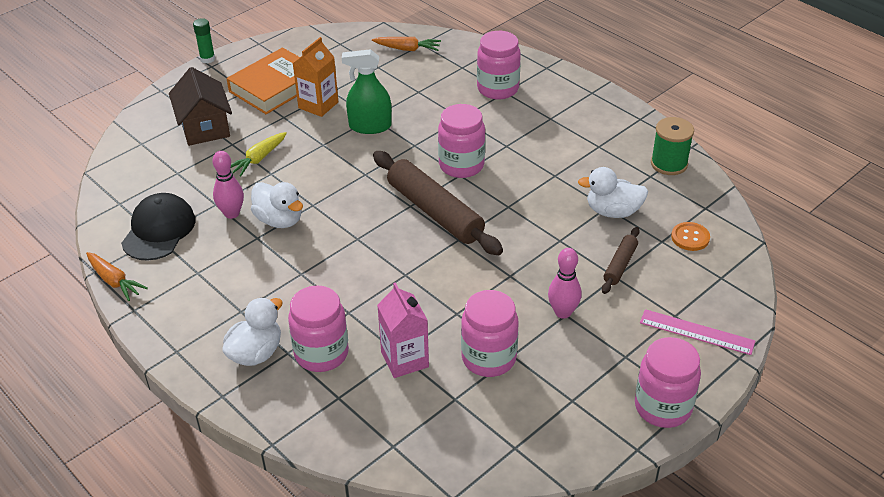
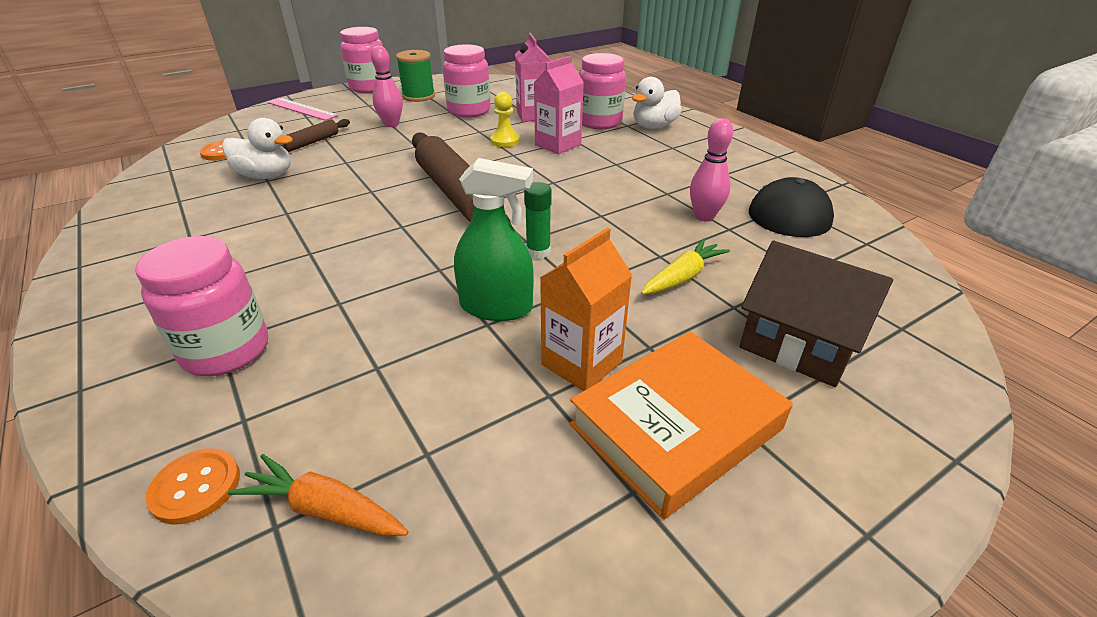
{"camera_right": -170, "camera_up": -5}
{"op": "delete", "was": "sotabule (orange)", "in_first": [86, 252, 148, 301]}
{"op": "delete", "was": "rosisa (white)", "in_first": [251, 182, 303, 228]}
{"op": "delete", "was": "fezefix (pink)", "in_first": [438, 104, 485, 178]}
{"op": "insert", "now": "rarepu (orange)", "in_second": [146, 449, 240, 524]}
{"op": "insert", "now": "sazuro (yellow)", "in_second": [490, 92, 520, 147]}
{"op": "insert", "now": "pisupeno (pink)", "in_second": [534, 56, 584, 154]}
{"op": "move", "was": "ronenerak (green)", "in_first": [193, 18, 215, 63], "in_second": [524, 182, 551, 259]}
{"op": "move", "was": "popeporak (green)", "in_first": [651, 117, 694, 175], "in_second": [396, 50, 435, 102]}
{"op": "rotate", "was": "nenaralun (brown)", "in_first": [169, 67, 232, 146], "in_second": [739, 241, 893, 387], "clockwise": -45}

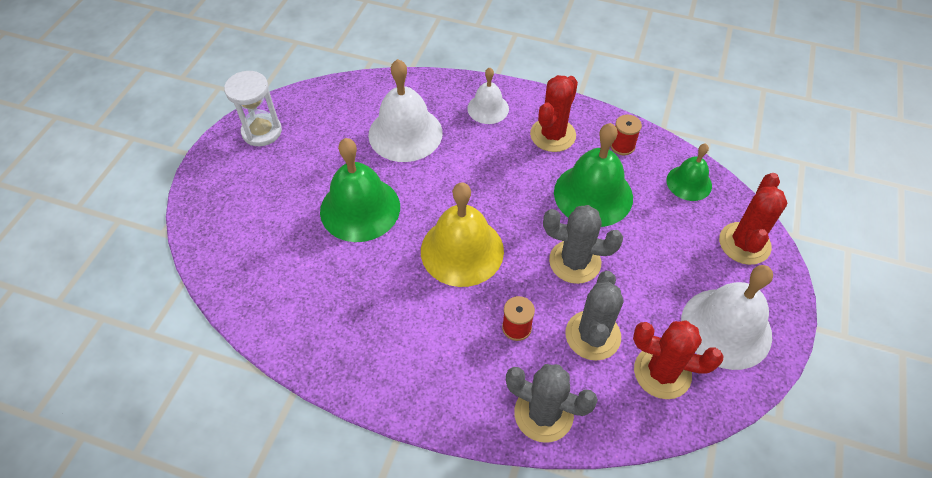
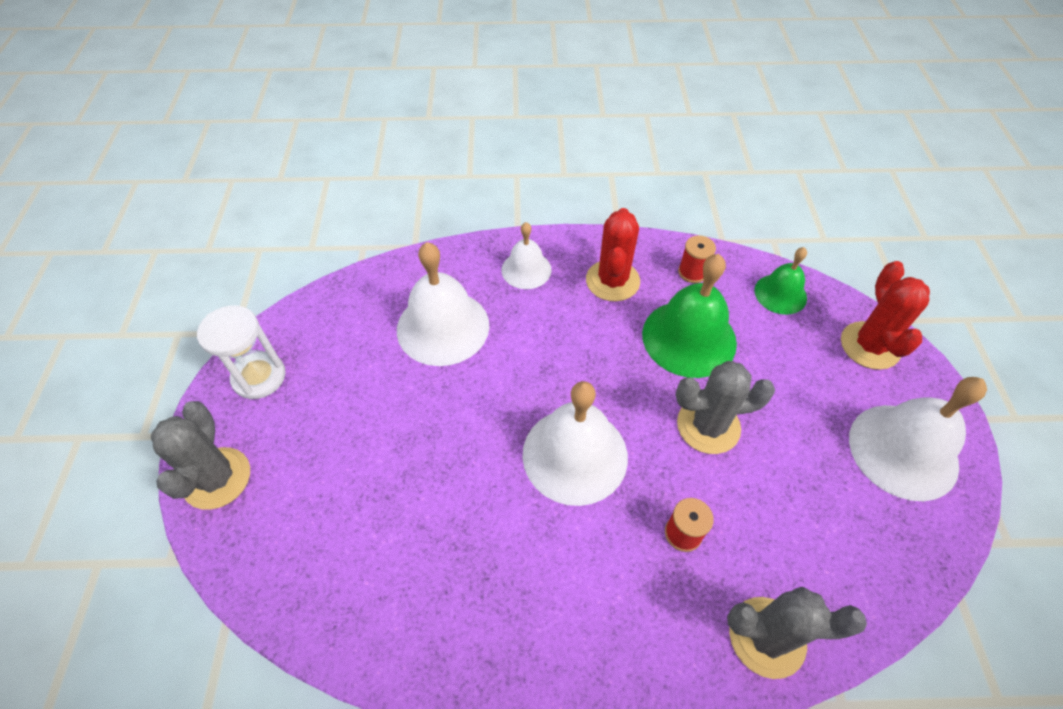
{"camera_right": -20, "camera_up": 0}
{"op": "delete", "was": "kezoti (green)", "in_first": [320, 138, 400, 242]}
{"op": "delete", "was": "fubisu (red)", "in_first": [633, 321, 723, 399]}
{"op": "move", "was": "fubisu (grey)", "in_first": [565, 271, 623, 361], "in_second": [151, 401, 250, 510]}
{"op": "recolor", "was": "kezoti (yellow)", "now": "kezoti (white)", "in_first": [421, 182, 504, 287], "in_second": [522, 381, 628, 506]}

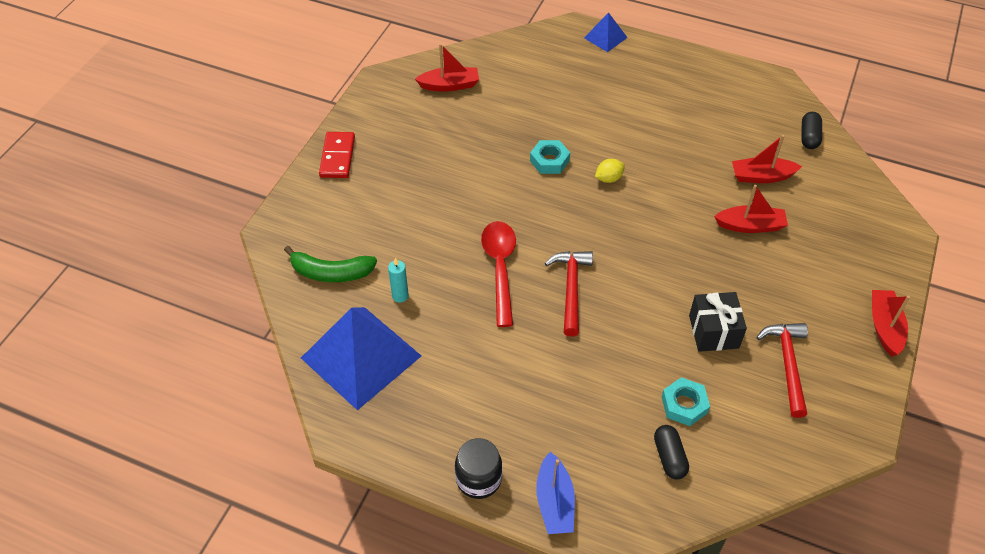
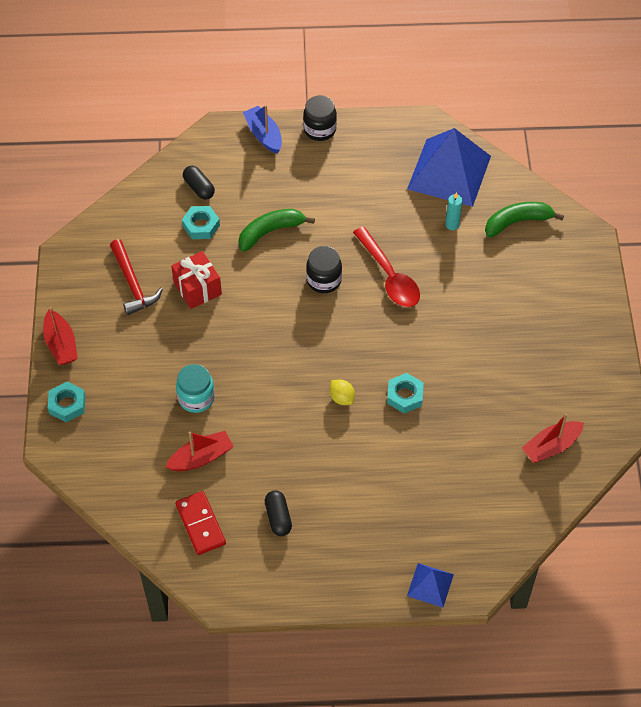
{"camera_right": 155, "camera_up": 5}
{"op": "insert", "now": "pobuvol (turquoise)", "in_second": [48, 382, 86, 422]}
{"op": "insert", "now": "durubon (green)", "in_second": [238, 209, 315, 252]}
{"op": "move", "was": "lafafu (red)", "in_first": [319, 132, 355, 178], "in_second": [175, 491, 226, 555]}
{"op": "move", "was": "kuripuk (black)", "in_first": [801, 112, 822, 149], "in_second": [265, 490, 292, 536]}
{"op": "replace", "was": "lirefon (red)", "now": "fezefix (black)", "in_first": [545, 251, 593, 337], "in_second": [306, 246, 342, 293]}
{"op": "replace", "was": "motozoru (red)", "now": "fezefix (turquoise)", "in_first": [714, 185, 788, 233], "in_second": [176, 364, 215, 413]}
{"op": "recolor", "was": "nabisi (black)", "now": "nabisi (red)", "in_first": [689, 292, 747, 352], "in_second": [171, 251, 222, 309]}
{"op": "rotate", "was": "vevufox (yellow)", "in_first": [595, 159, 625, 183], "in_second": [330, 379, 355, 405], "clockwise": -75}

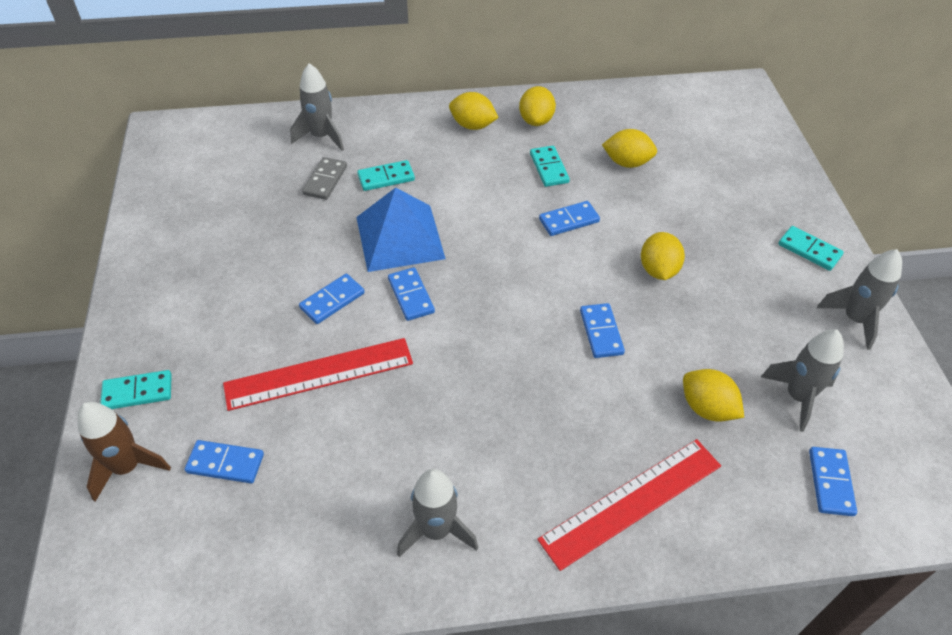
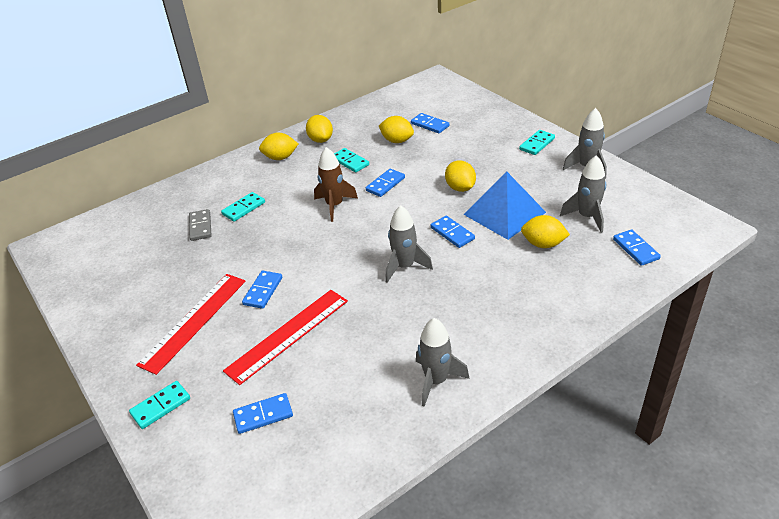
{"camera_right": -25, "camera_up": -10}
{"op": "move", "was": "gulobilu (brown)", "in_first": [78, 402, 171, 502], "in_second": [314, 147, 358, 222]}
{"op": "move", "was": "gulobilu (grey)", "in_first": [290, 63, 344, 151], "in_second": [385, 205, 433, 283]}
{"op": "move", "was": "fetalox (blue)", "in_first": [356, 188, 445, 272], "in_second": [463, 172, 546, 240]}
{"op": "move", "was": "lafafu (blue)", "in_first": [388, 267, 435, 321], "in_second": [411, 113, 449, 133]}
{"op": "move", "was": "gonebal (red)", "in_first": [537, 439, 721, 571], "in_second": [136, 274, 246, 375]}
{"op": "rotate", "was": "vevufox (yellow)", "in_first": [602, 129, 657, 168], "in_second": [379, 116, 414, 143], "clockwise": 45}
{"op": "rotate", "was": "lafafu (turquoise)", "in_first": [778, 226, 844, 271], "in_second": [519, 130, 555, 155], "clockwise": -60}

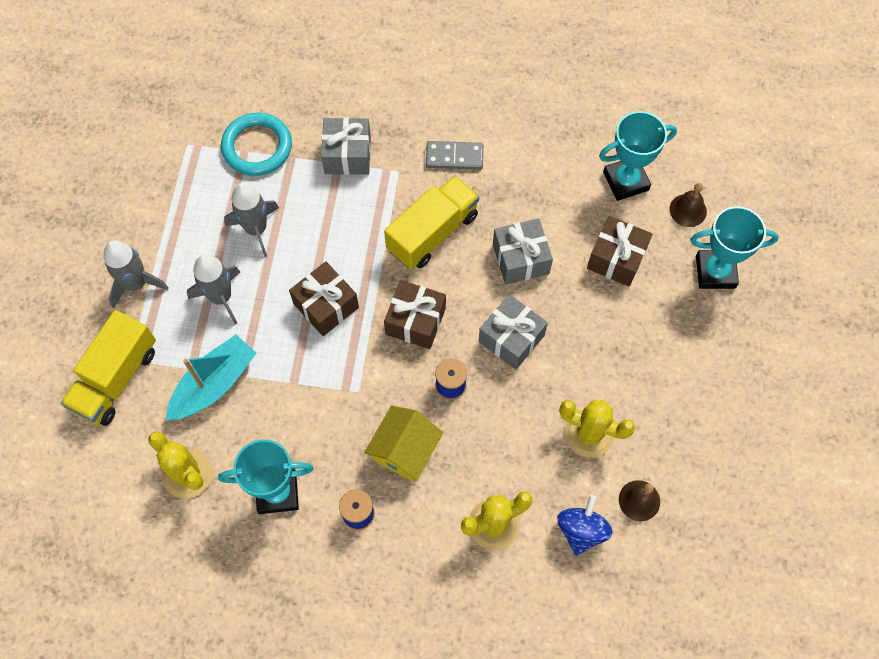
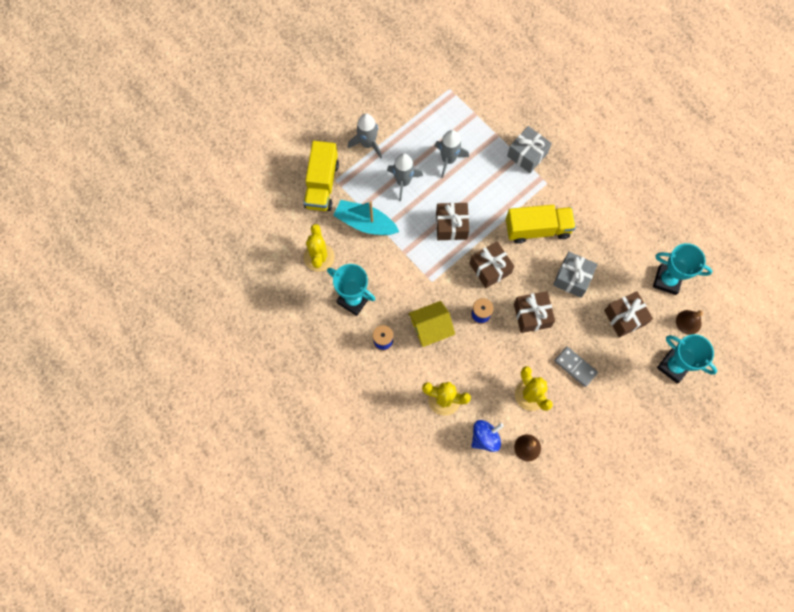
{"camera_right": 40, "camera_up": 5}
{"op": "delete", "was": "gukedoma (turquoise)", "in_first": [221, 112, 292, 176]}
{"op": "move", "was": "lafafu (grey)", "in_first": [426, 141, 483, 170], "in_second": [554, 347, 598, 387]}
{"op": "recolor", "was": "nabisi (grey)", "now": "nabisi (brown)", "in_first": [478, 294, 548, 370], "in_second": [514, 291, 555, 333]}
{"op": "rotate", "was": "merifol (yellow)", "in_first": [61, 310, 156, 426], "in_second": [303, 141, 339, 211], "clockwise": -60}
{"op": "rotate", "was": "motozoru (turquoise)", "in_first": [166, 335, 257, 420], "in_second": [333, 200, 399, 235], "clockwise": -150}

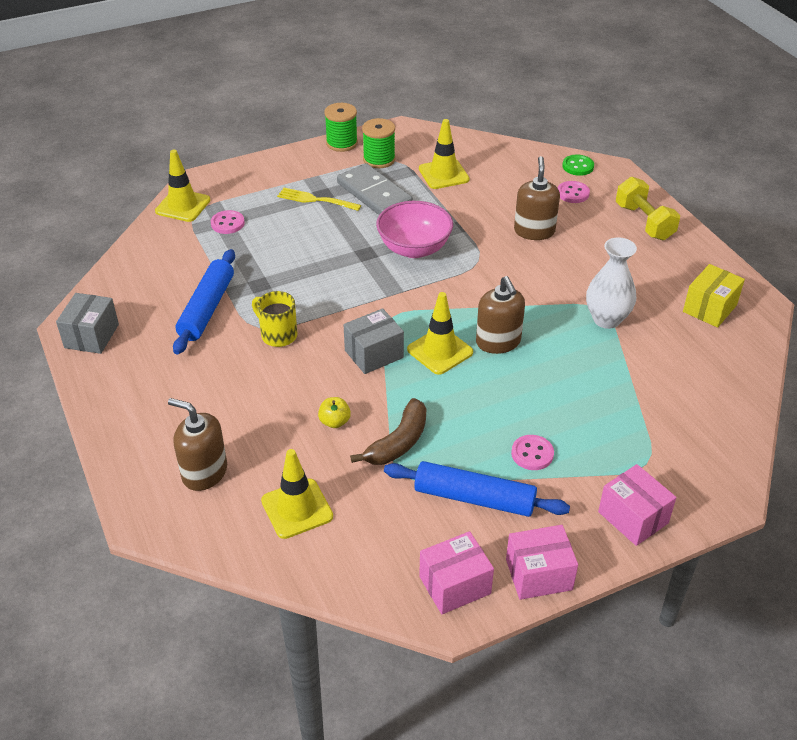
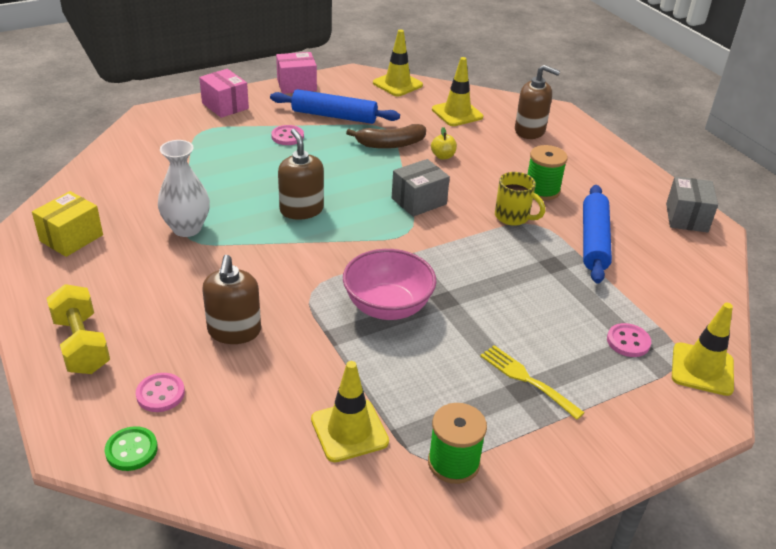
{"camera_right": 175, "camera_up": -5}
{"op": "delete", "was": "lafafu (grey)", "in_first": [337, 163, 413, 215]}
{"op": "delete", "was": "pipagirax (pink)", "in_first": [419, 531, 494, 614]}
{"op": "move", "was": "popeporak (green)", "in_first": [324, 103, 358, 152], "in_second": [527, 145, 568, 200]}
{"op": "move", "was": "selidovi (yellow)", "in_first": [407, 292, 473, 375], "in_second": [373, 29, 423, 96]}
{"op": "rotate", "was": "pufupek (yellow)", "in_first": [277, 188, 361, 211], "in_second": [480, 345, 585, 420], "clockwise": -150}
{"op": "rotate", "was": "durubon (brown)", "in_first": [350, 398, 426, 465], "in_second": [346, 124, 426, 149], "clockwise": -135}

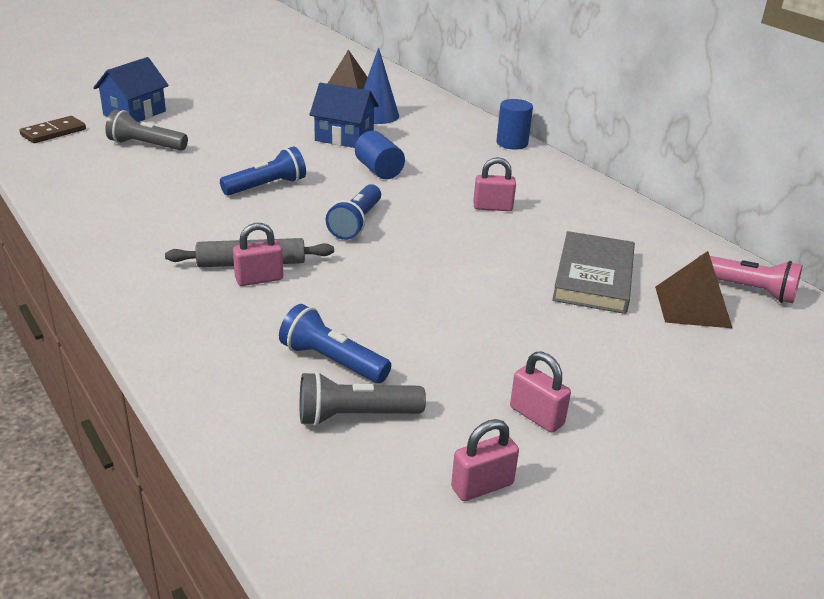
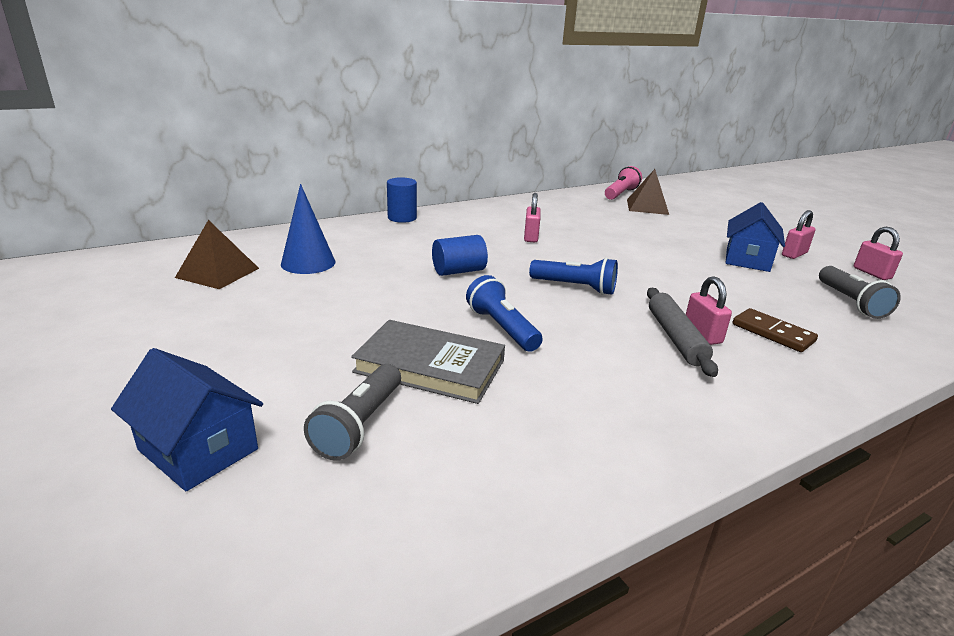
{"camera_right": -85, "camera_up": -5}
{"op": "delete", "was": "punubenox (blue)", "in_first": [279, 304, 391, 383]}
{"op": "move", "was": "lafafu (brown)", "in_first": [19, 116, 86, 143], "in_second": [733, 308, 818, 352]}
{"op": "move", "was": "nenaralun (blue)", "in_first": [309, 83, 379, 148], "in_second": [725, 202, 785, 272]}
{"op": "move", "was": "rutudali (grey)", "in_first": [552, 231, 635, 314], "in_second": [351, 320, 505, 404]}

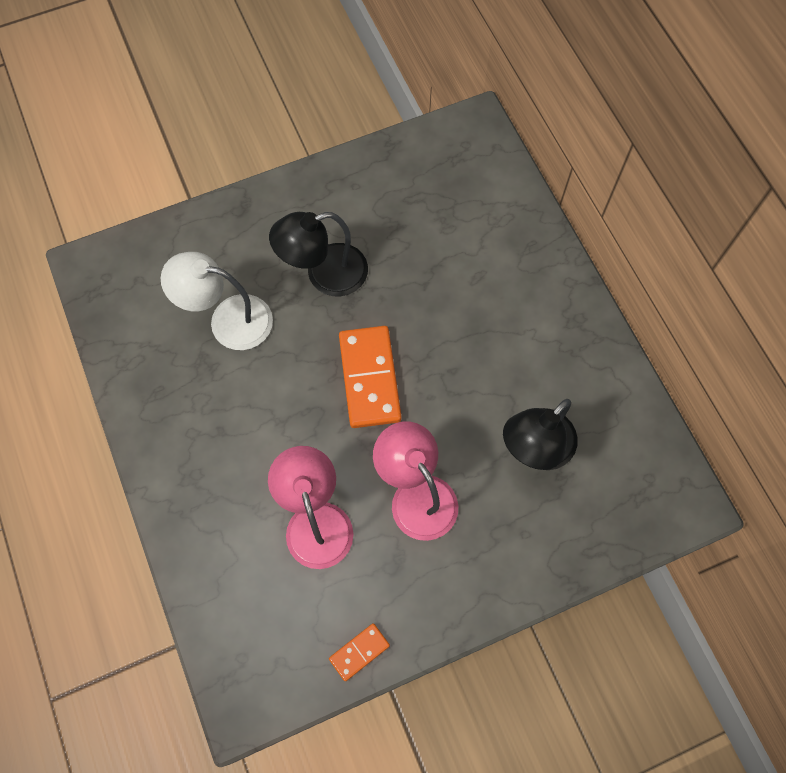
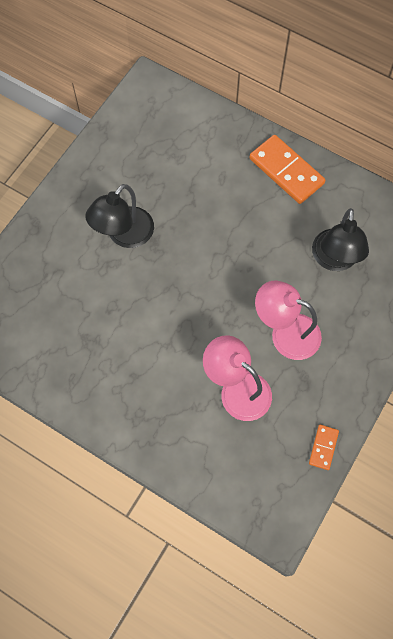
{"camera_right": -35, "camera_up": 0}
{"op": "delete", "was": "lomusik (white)", "in_first": [161, 252, 273, 350]}
{"op": "move", "was": "lafafu (orange)", "in_first": [339, 326, 402, 428], "in_second": [249, 135, 325, 204]}

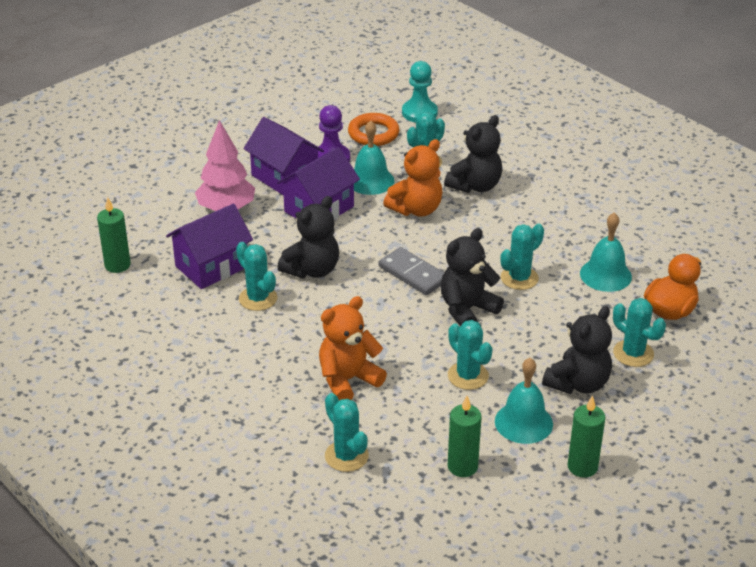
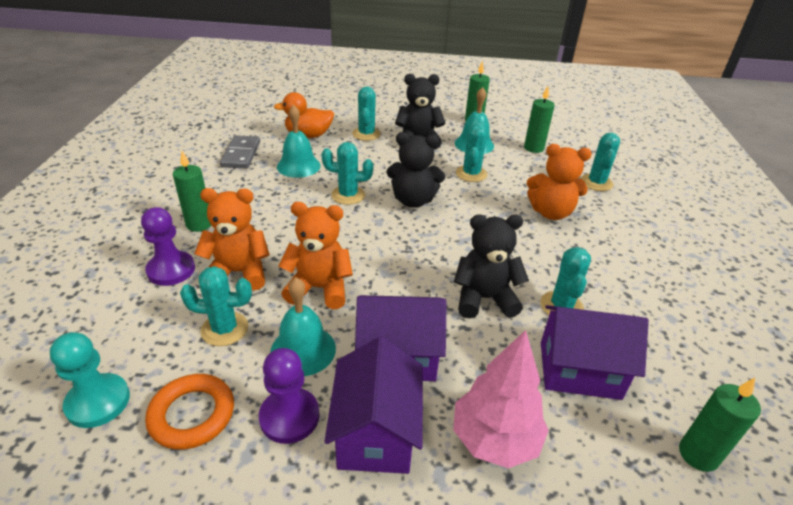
{"camera_right": -135, "camera_up": 0}
{"op": "insert", "now": "sazuro (purple)", "in_second": [141, 207, 195, 286]}
{"op": "insert", "now": "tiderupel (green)", "in_second": [173, 151, 211, 232]}
{"op": "move", "was": "lafafu (grey)", "in_first": [379, 247, 444, 295], "in_second": [220, 135, 260, 168]}
{"op": "recolor", "was": "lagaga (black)", "now": "lagaga (orange)", "in_first": [444, 115, 502, 193], "in_second": [194, 188, 270, 291]}

